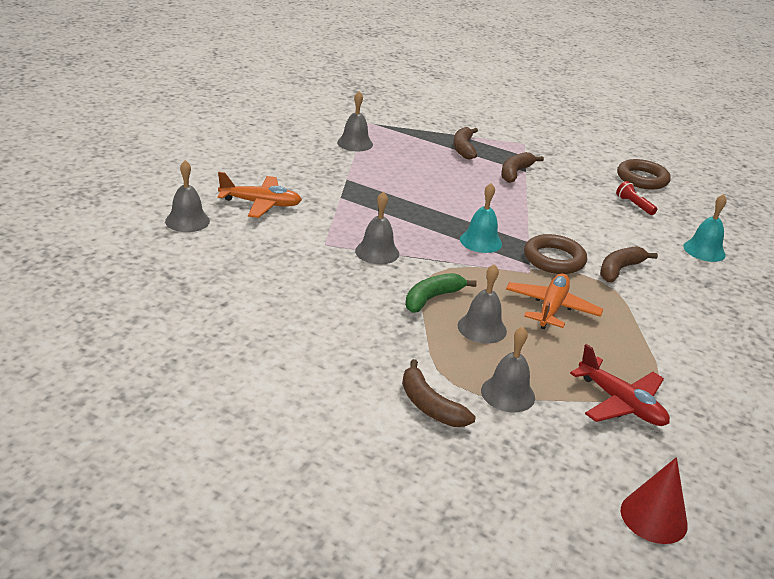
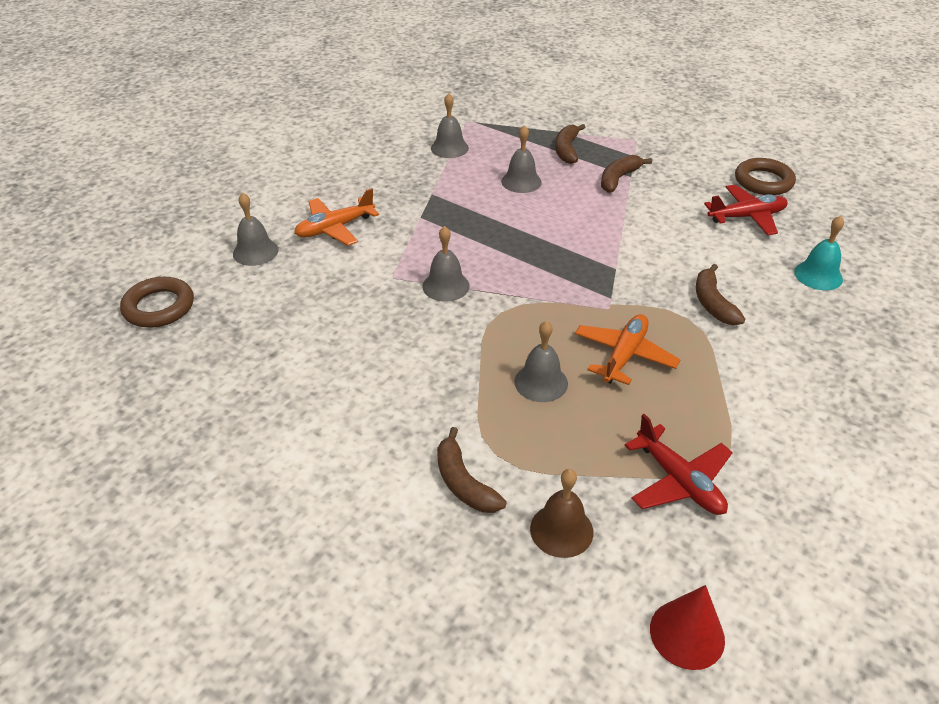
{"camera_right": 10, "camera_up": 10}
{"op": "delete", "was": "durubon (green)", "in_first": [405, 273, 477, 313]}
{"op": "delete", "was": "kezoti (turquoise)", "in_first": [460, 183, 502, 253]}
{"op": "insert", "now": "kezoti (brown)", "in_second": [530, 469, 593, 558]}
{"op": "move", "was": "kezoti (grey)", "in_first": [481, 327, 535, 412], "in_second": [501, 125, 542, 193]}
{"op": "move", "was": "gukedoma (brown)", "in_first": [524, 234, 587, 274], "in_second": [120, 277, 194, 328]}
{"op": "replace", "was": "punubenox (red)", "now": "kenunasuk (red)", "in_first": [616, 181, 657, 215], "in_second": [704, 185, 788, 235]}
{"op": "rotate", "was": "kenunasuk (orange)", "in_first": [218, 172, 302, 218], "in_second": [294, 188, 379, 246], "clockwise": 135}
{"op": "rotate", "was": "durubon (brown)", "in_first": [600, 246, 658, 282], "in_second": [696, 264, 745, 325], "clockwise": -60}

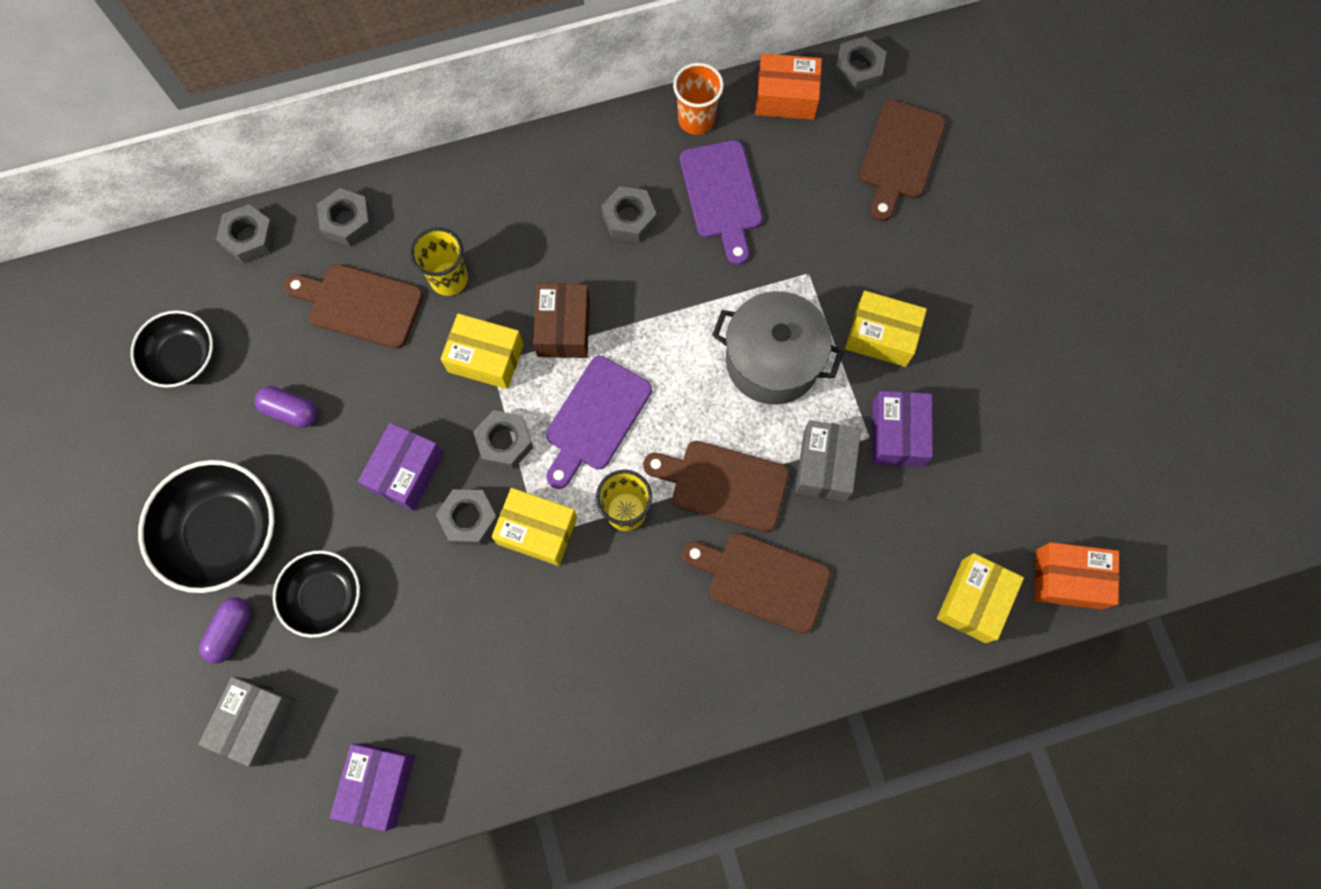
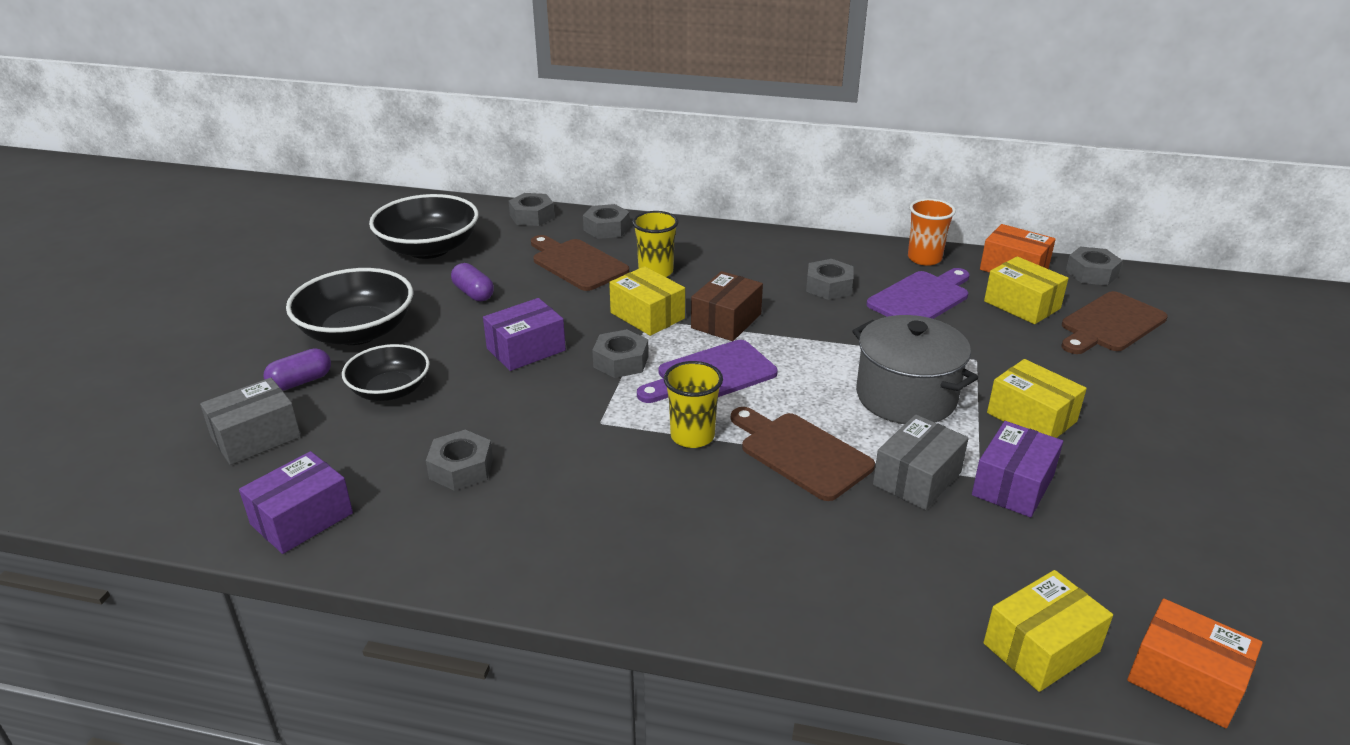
{"camera_right": 30, "camera_up": -40}
{"op": "delete", "was": "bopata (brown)", "in_first": [682, 533, 831, 634]}
{"op": "move", "was": "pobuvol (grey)", "in_first": [436, 489, 498, 545], "in_second": [426, 430, 493, 491]}
{"op": "move", "was": "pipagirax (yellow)", "in_first": [491, 488, 577, 566], "in_second": [984, 256, 1069, 324]}
{"op": "rotate", "was": "bopata (purple)", "in_first": [680, 140, 762, 265], "in_second": [866, 268, 969, 319], "clockwise": -150}
{"op": "resize", "was": "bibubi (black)", "in_first": [130, 310, 213, 388], "in_second": [369, 194, 479, 259], "ratio": 1.56}

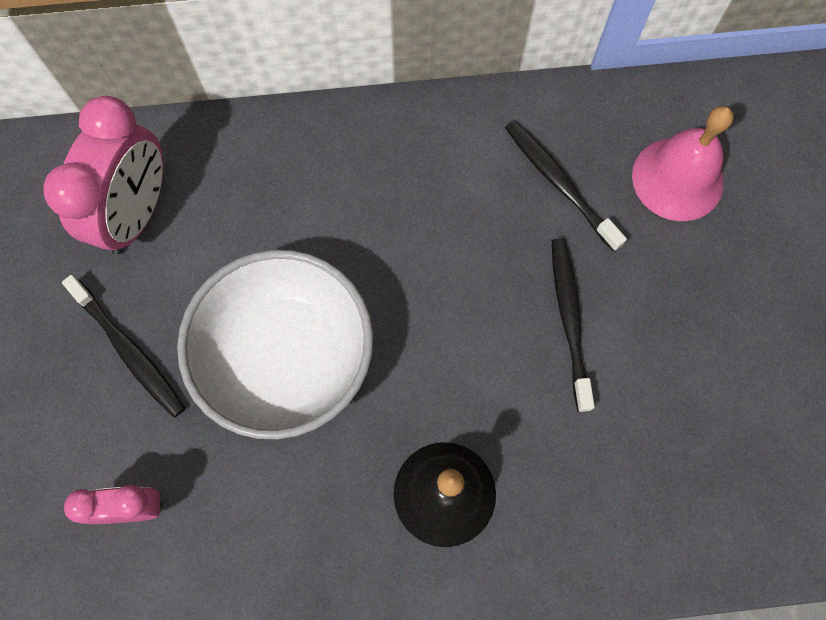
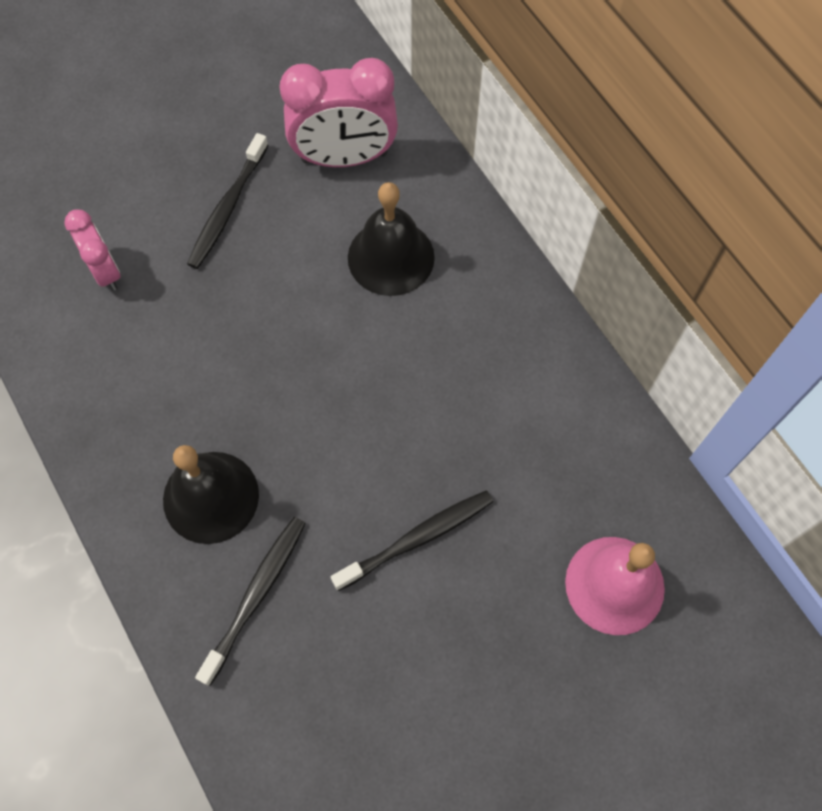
{"camera_right": 65, "camera_up": -5}
{"op": "delete", "was": "bibubi (white)", "in_first": [177, 250, 373, 440]}
{"op": "insert", "now": "kezoti (black)", "in_second": [348, 182, 435, 296]}
{"op": "move", "was": "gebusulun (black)", "in_first": [505, 120, 627, 252], "in_second": [195, 517, 306, 686]}

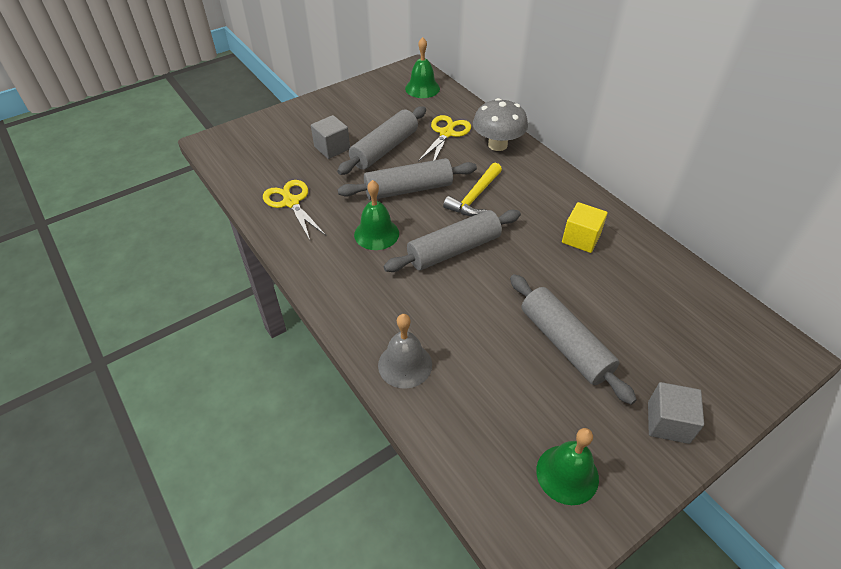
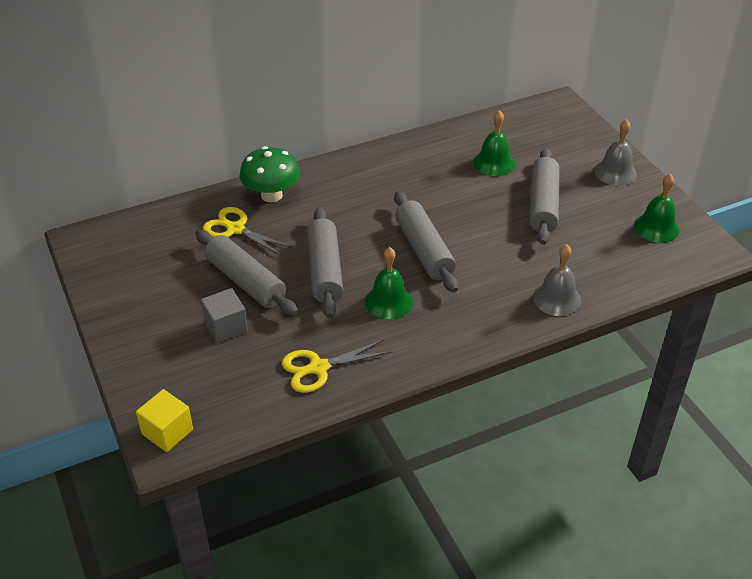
{"camera_right": -80, "camera_up": -5}
{"op": "delete", "was": "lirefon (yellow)", "in_first": [443, 163, 502, 216]}
{"op": "move", "was": "kezoti (green)", "in_first": [405, 37, 440, 98], "in_second": [473, 110, 515, 176]}
{"op": "move", "was": "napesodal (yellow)", "in_first": [562, 202, 608, 253], "in_second": [136, 389, 193, 452]}
{"op": "replace", "was": "napesodal (grey)", "now": "kezoti (grey)", "in_first": [648, 382, 704, 444], "in_second": [594, 119, 637, 186]}
{"op": "recolor", "was": "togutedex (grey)", "now": "togutedex (green)", "in_first": [473, 98, 528, 151], "in_second": [240, 146, 300, 203]}
{"op": "rotate", "was": "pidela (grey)", "in_first": [510, 274, 637, 405], "in_second": [529, 148, 560, 245], "clockwise": -60}

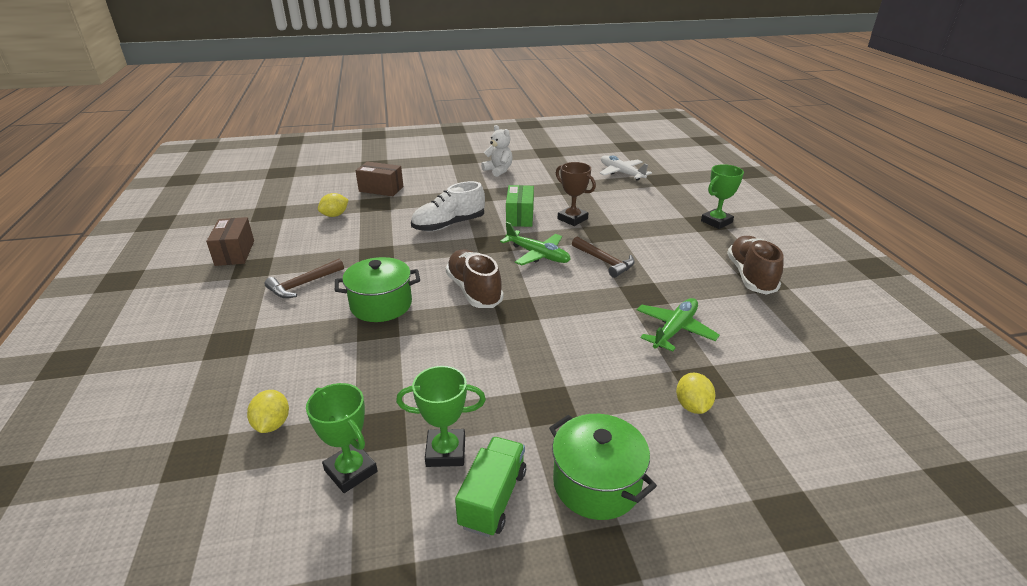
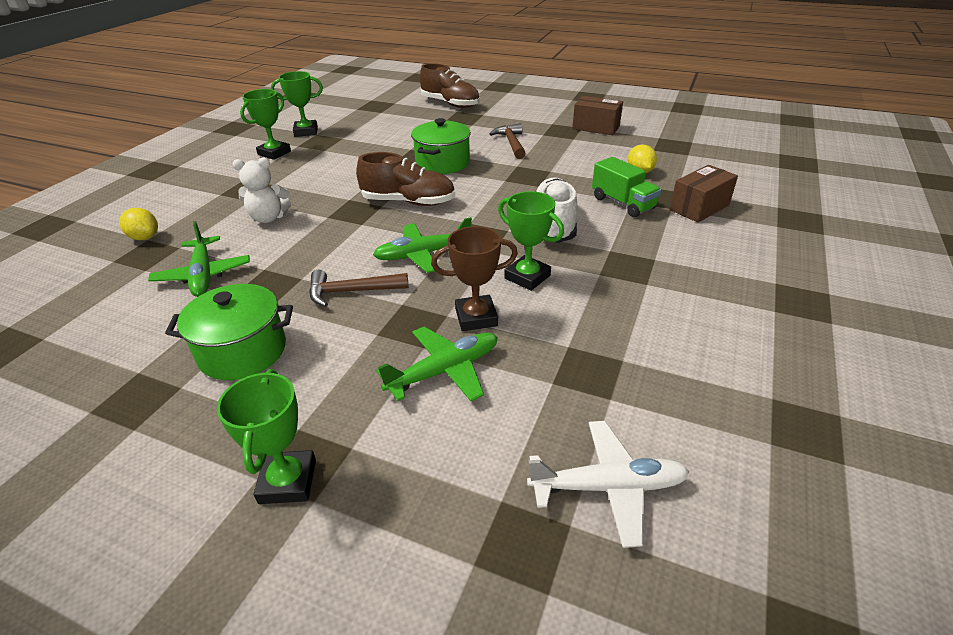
{"camera_right": 125, "camera_up": 5}
{"op": "delete", "was": "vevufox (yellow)", "in_first": [247, 390, 289, 433]}
{"op": "insert", "now": "kenunasuk (green)", "in_second": [376, 327, 498, 401]}
{"op": "move", "was": "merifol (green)", "in_first": [455, 437, 526, 537], "in_second": [592, 157, 661, 217]}
{"op": "move", "was": "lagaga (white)", "in_first": [481, 125, 513, 177], "in_second": [233, 158, 291, 223]}
{"op": "move", "was": "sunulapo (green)", "in_first": [549, 414, 657, 520], "in_second": [165, 284, 293, 380]}
{"op": "move", "was": "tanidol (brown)", "in_first": [727, 236, 783, 295], "in_second": [420, 63, 480, 108]}
{"op": "replace", "was": "pipagirax (green)", "now": "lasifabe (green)", "in_first": [506, 185, 534, 227], "in_second": [498, 191, 564, 291]}

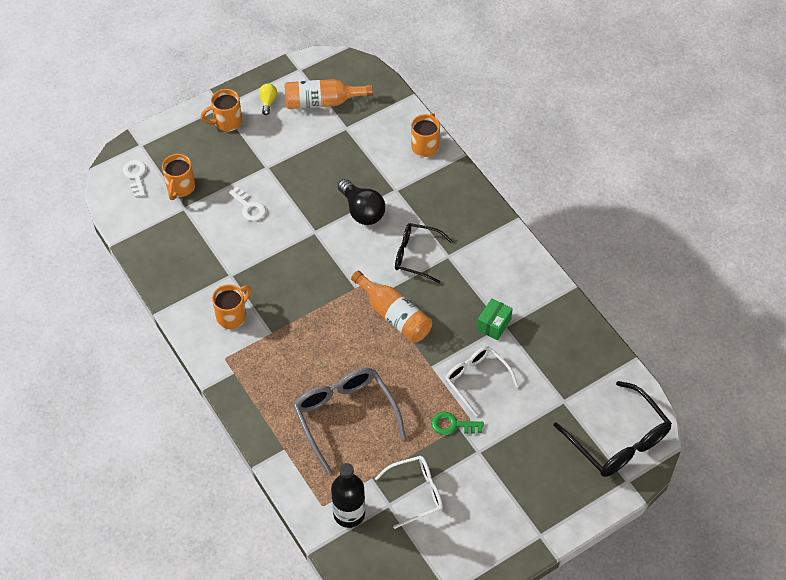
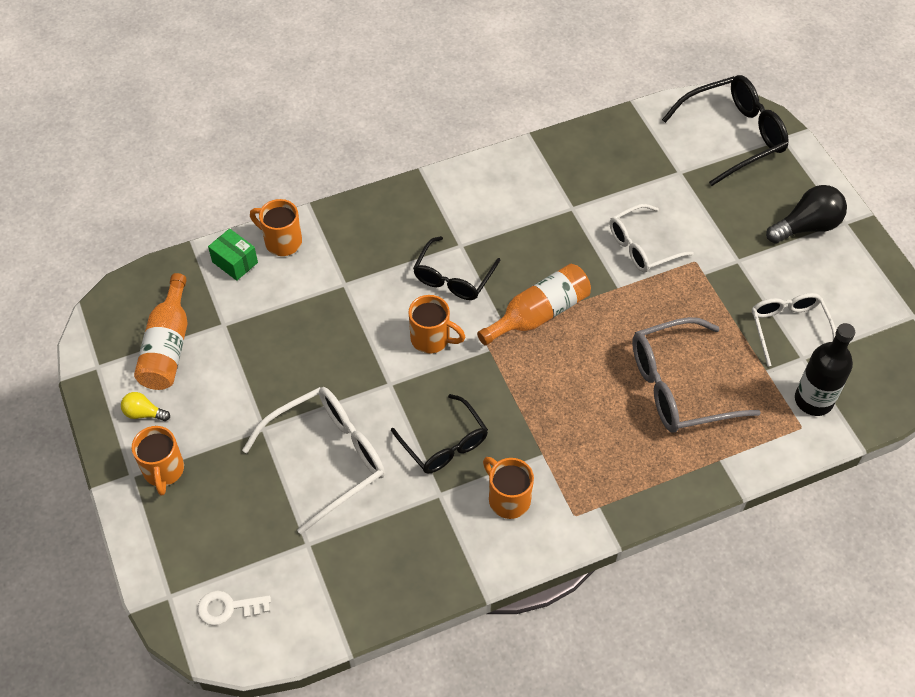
{"camera_right": -80, "camera_up": 0}
{"op": "delete", "was": "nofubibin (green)", "in_first": [432, 412, 484, 435]}
{"op": "insert", "now": "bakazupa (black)", "in_second": [391, 394, 488, 473]}
{"op": "move", "was": "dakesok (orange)", "in_first": [162, 154, 195, 200], "in_second": [409, 295, 465, 354]}
{"op": "move", "was": "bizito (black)", "in_first": [338, 179, 385, 225], "in_second": [766, 185, 847, 243]}
{"op": "move", "was": "pipagirax (green)", "in_first": [477, 298, 513, 340], "in_second": [208, 228, 258, 281]}
{"op": "replace", "was": "nofubibin (white)", "now": "bakazupa (white)", "in_first": [229, 187, 266, 221], "in_second": [242, 387, 385, 534]}

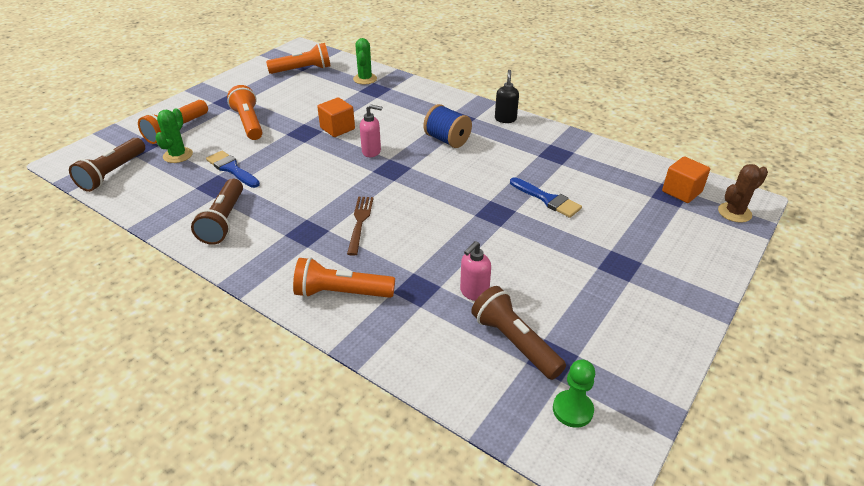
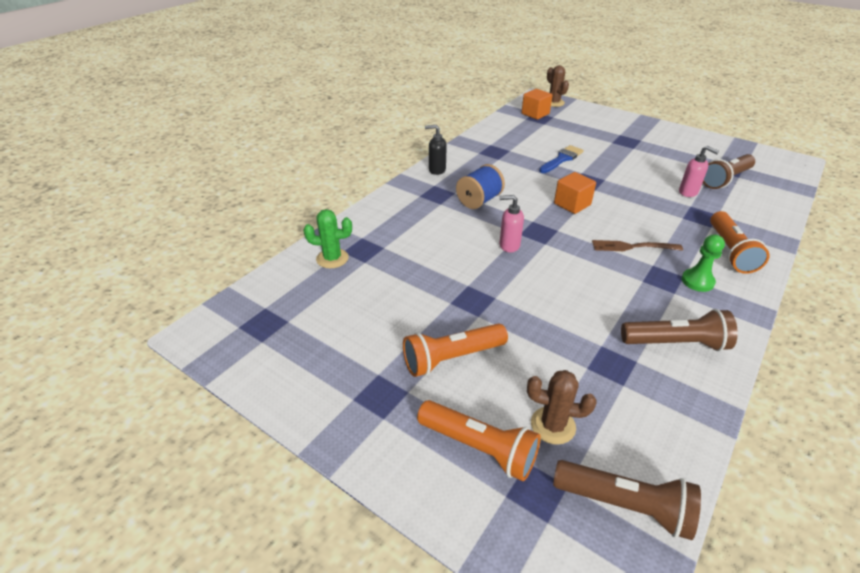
{"camera_right": -90, "camera_up": 0}
{"op": "delete", "was": "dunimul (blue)", "in_first": [206, 151, 260, 188]}
{"op": "delete", "was": "punubenox (orange)", "in_first": [266, 43, 330, 74]}
{"op": "move", "was": "napesodal (orange)", "in_first": [317, 97, 355, 137], "in_second": [554, 172, 596, 214]}
{"op": "move", "was": "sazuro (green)", "in_first": [553, 360, 595, 428], "in_second": [682, 235, 725, 292]}
{"op": "recolor", "was": "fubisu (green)", "now": "fubisu (brown)", "in_first": [155, 108, 193, 163], "in_second": [527, 370, 596, 445]}
{"op": "rotate", "was": "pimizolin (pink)", "in_first": [360, 104, 382, 157], "in_second": [499, 195, 524, 252], "clockwise": -90}

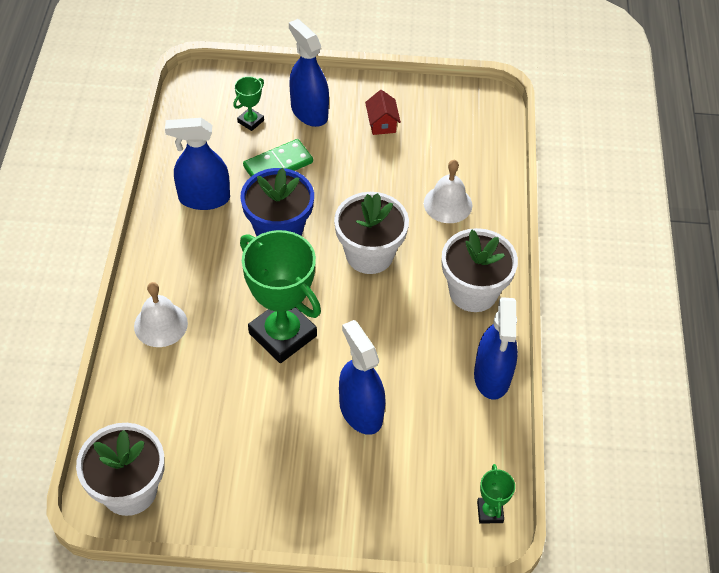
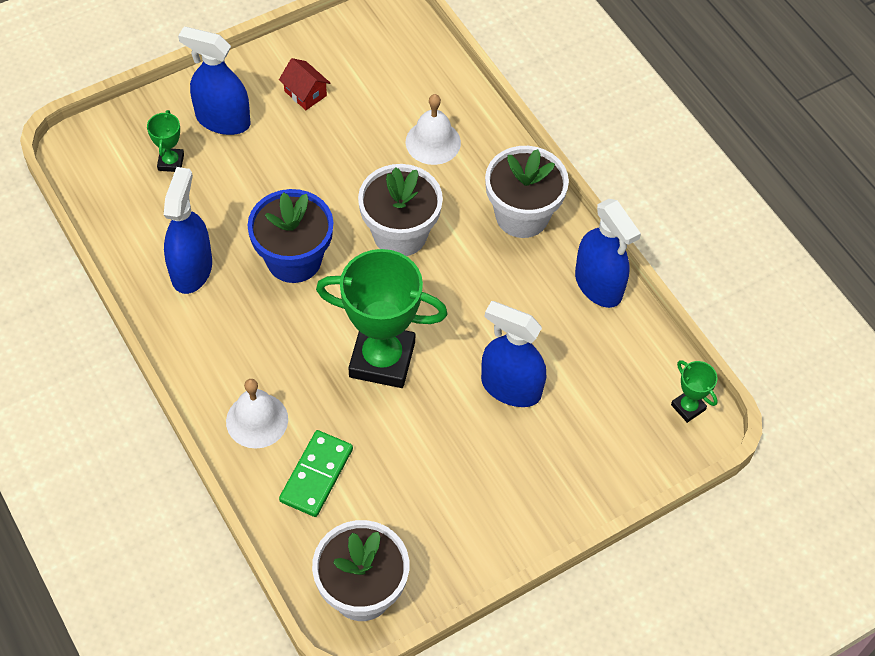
{"camera_right": -35, "camera_up": 5}
{"op": "move", "was": "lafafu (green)", "in_first": [243, 139, 313, 177], "in_second": [279, 430, 353, 517]}
{"op": "rotate", "was": "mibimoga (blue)", "in_first": [165, 118, 230, 210], "in_second": [164, 167, 212, 294], "clockwise": 135}

